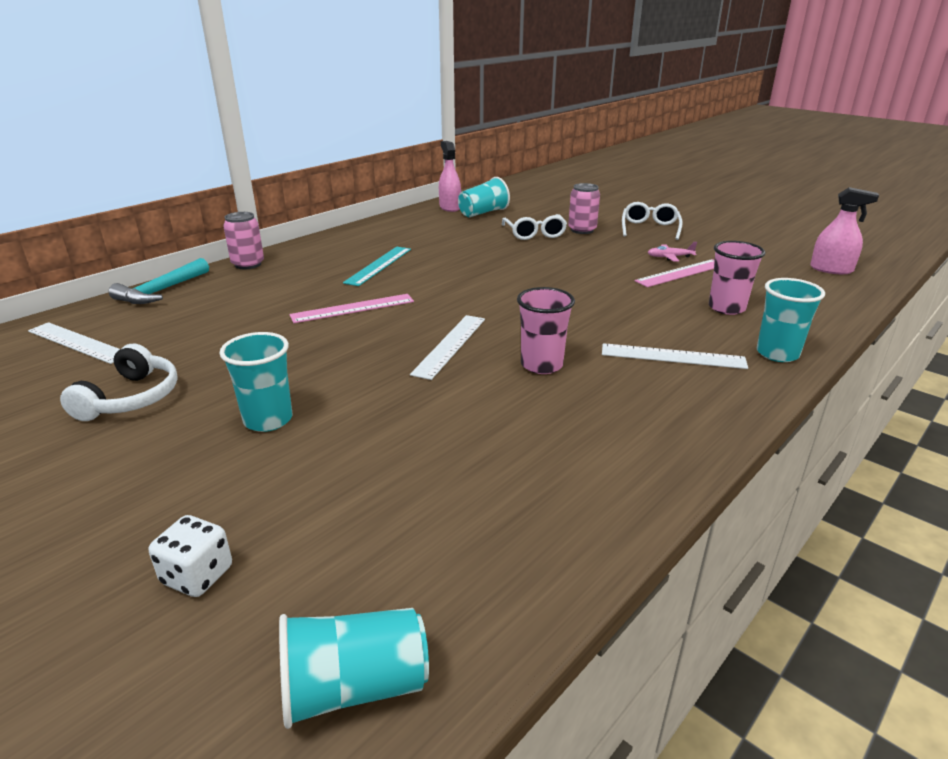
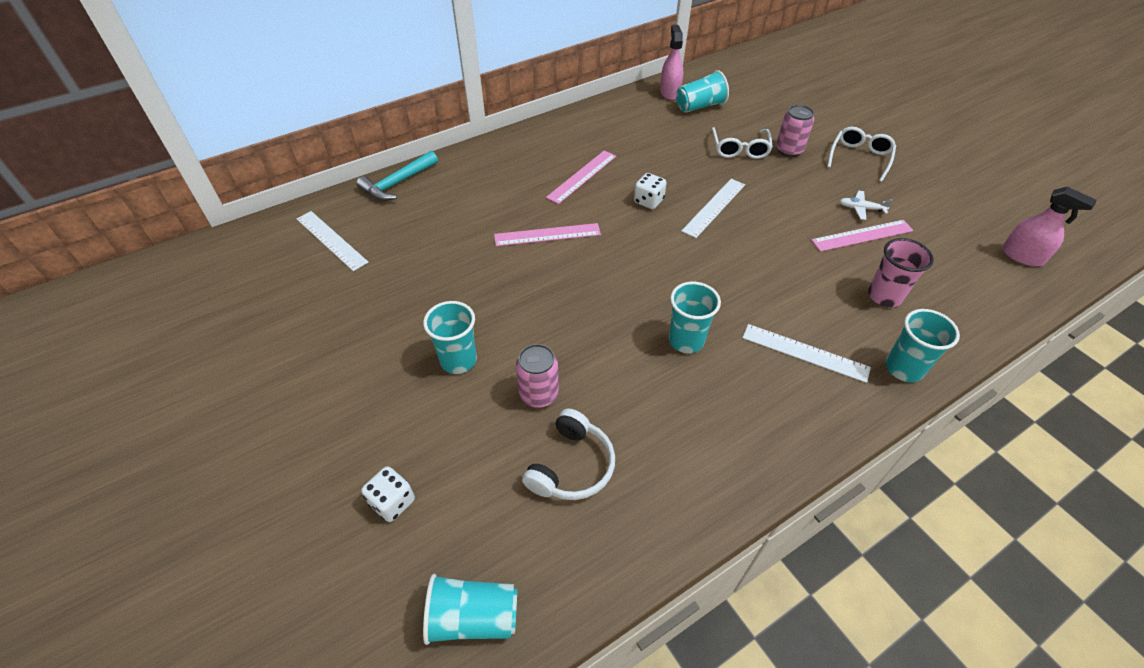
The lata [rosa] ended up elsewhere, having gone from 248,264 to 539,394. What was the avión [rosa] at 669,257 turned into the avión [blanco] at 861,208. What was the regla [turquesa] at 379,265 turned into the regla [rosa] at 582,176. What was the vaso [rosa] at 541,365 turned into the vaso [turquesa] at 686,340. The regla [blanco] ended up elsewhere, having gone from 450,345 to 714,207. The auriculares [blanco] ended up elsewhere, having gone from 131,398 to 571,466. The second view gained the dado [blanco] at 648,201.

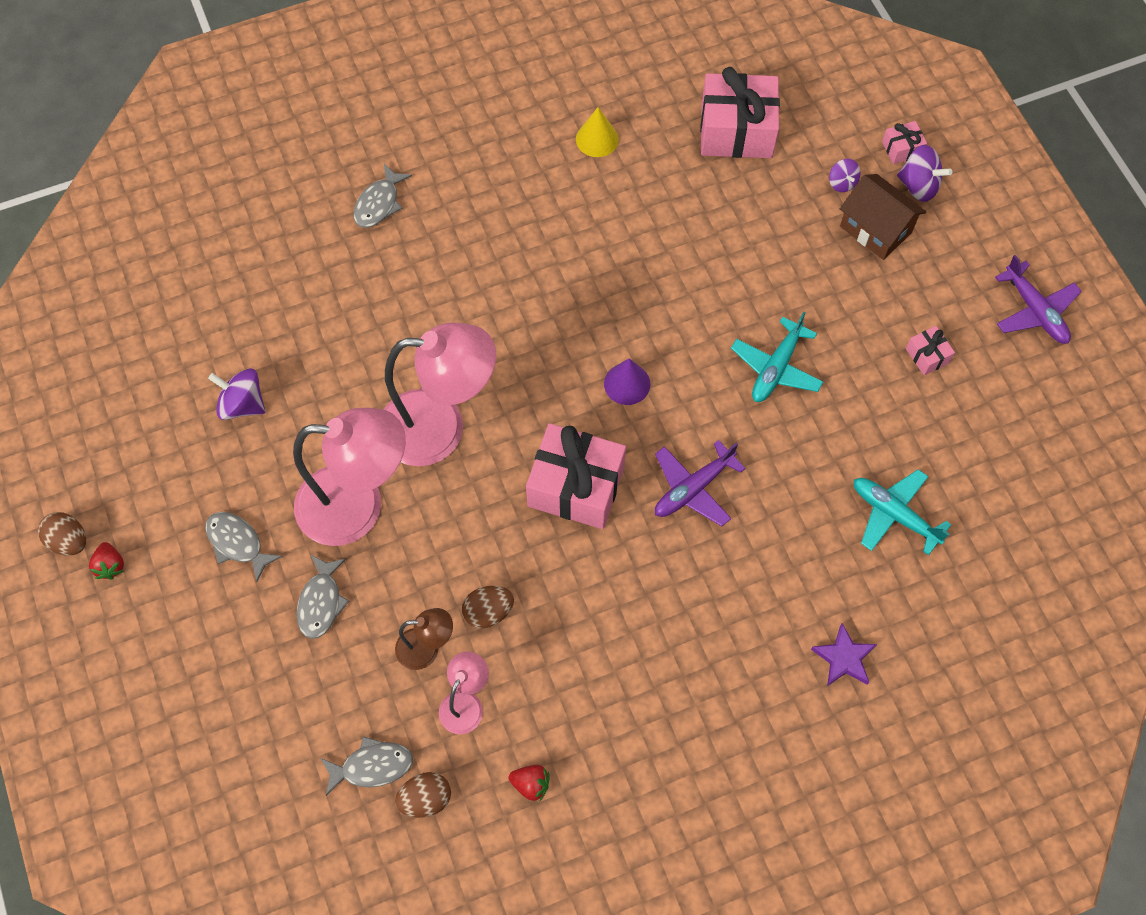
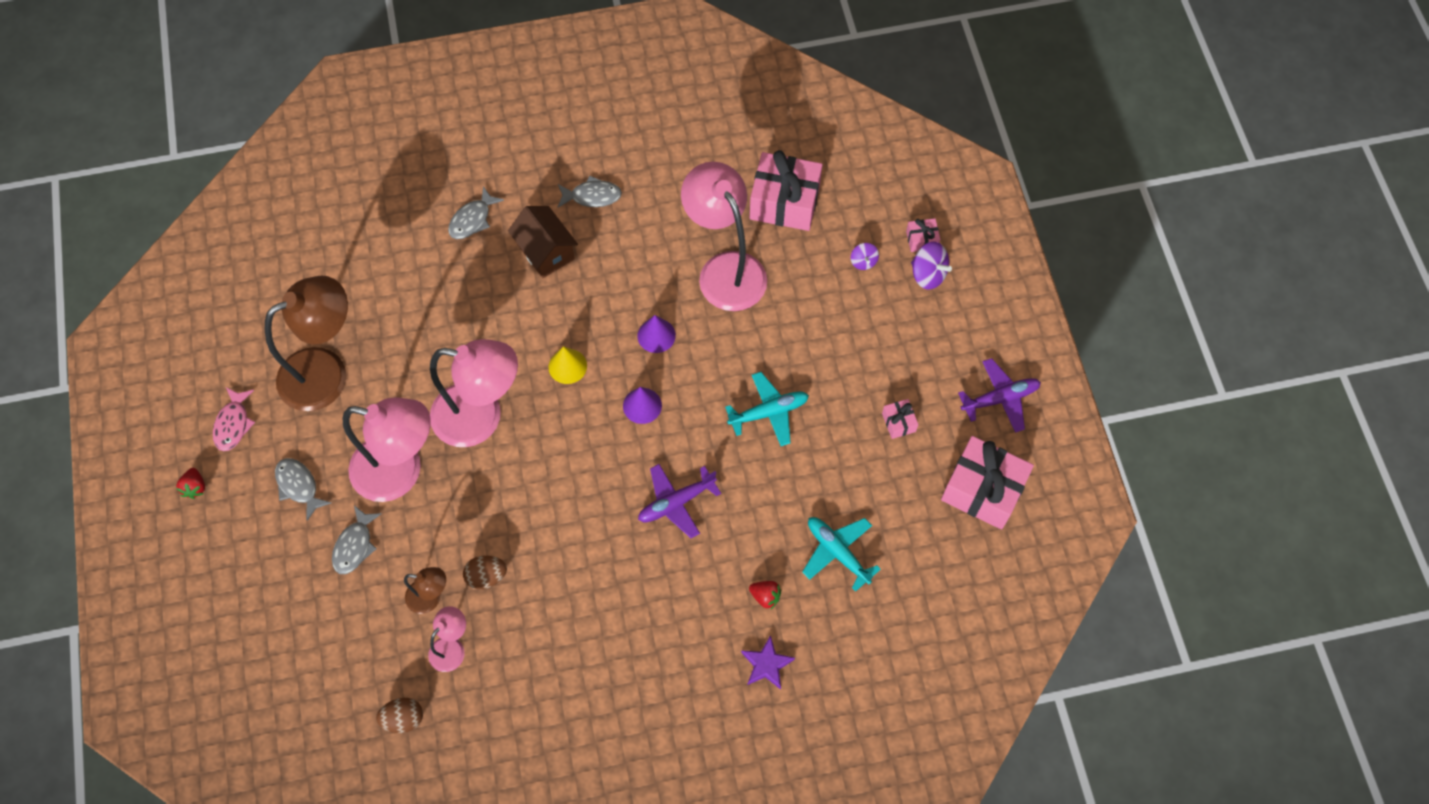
The cono [amarillo] ended up elsewhere, having gone from 597,139 to 567,366. The casa [marrón] ended up elsewhere, having gone from 875,229 to 545,252. The avión [morado] at 1035,311 ended up facing another way, 90 degrees counterclockwise from before. The avión [turquesa] at 776,368 ended up facing another way, 150 degrees counterclockwise from before. Where the peonza [morado] stood at 242,404, the lámpara [marrón] came to stand at 326,372. The regalo [rosa] ended up elsewhere, having gone from 576,486 to 983,490. The second view lost the huevo [marrón] at 69,541. The pez [gris] ended up elsewhere, having gone from 372,766 to 592,196. The fresa [rojo] ended up elsewhere, having gone from 531,784 to 765,596. The second view gained the lámpara [rosa] at 725,269. The second view gained the cono [morado] at 656,335. The second view gained the pez [rosa] at 233,424.

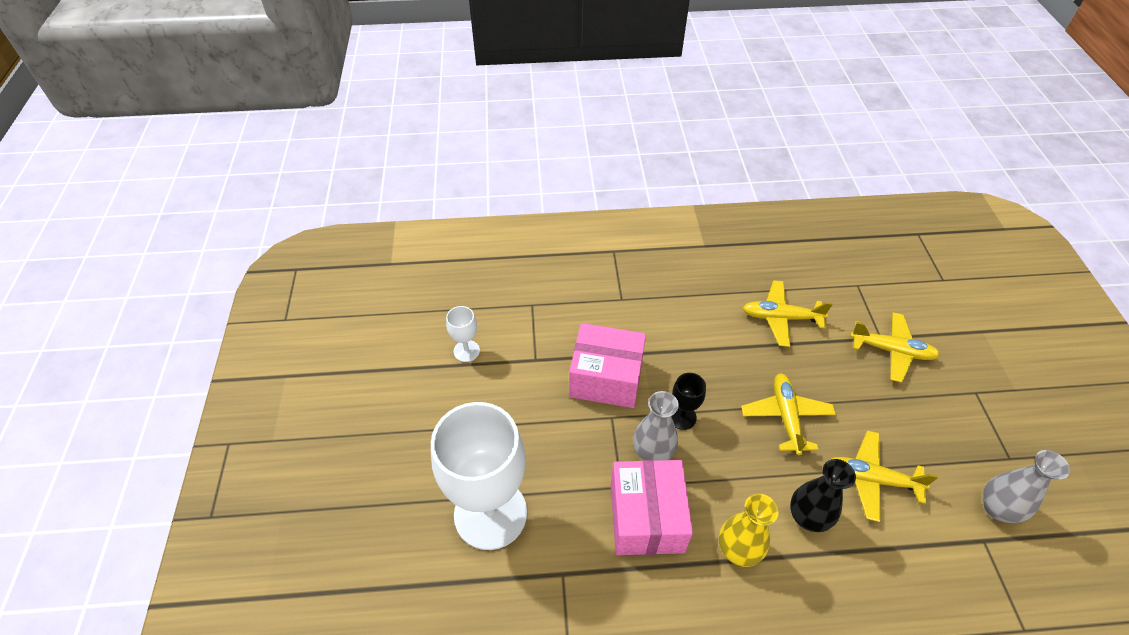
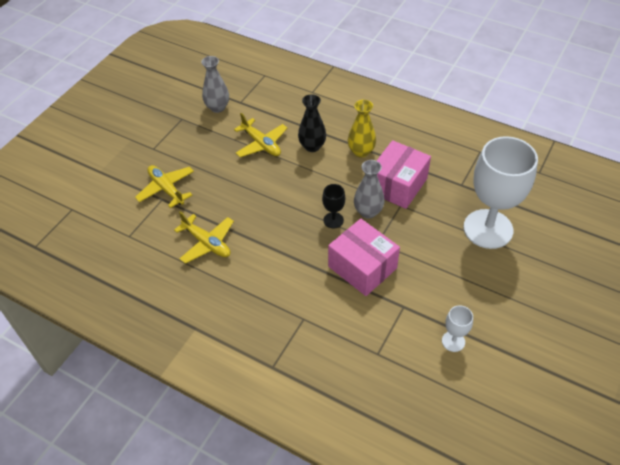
The second view lost the avión [amarillo] at 786,417.

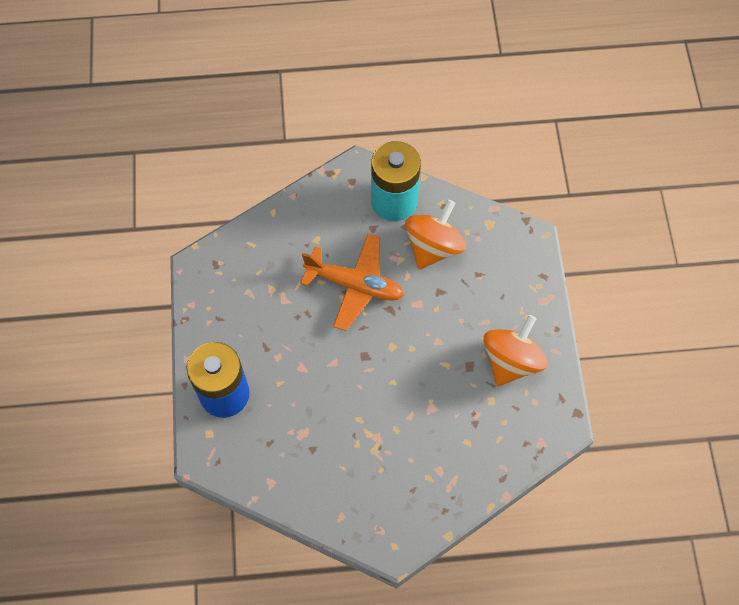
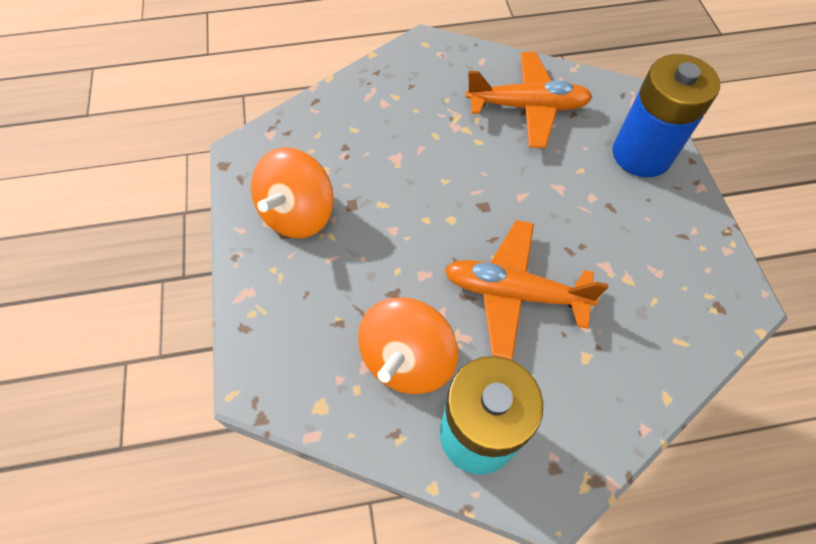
The second view gained the avión [naranja] at 527,107.

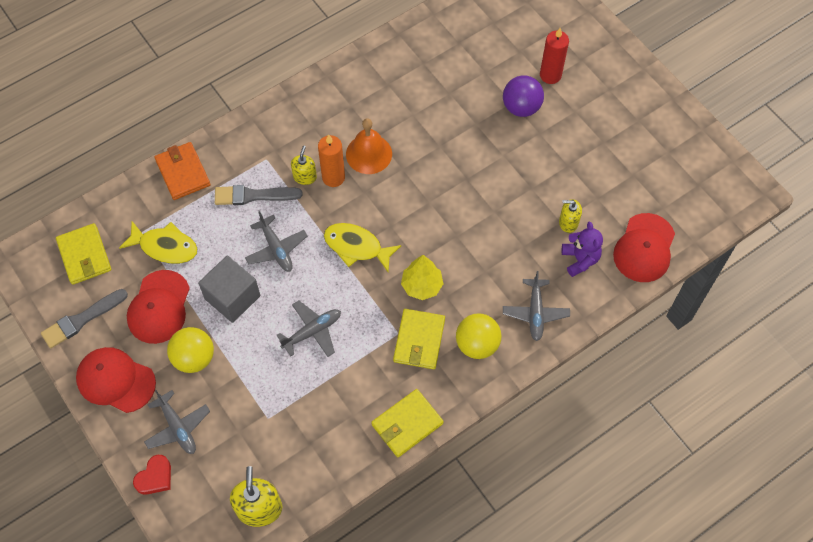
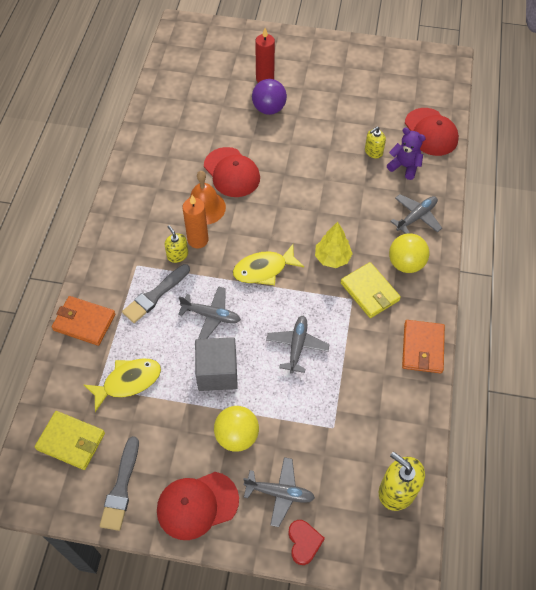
The gorra [rojo] ended up elsewhere, having gone from 159,307 to 231,172. The avión [gris] at 535,313 ended up facing another way, 90 degrees counterclockwise from before. What was the cartera [amarillo] at 407,424 turned into the cartera [naranja] at 422,348.

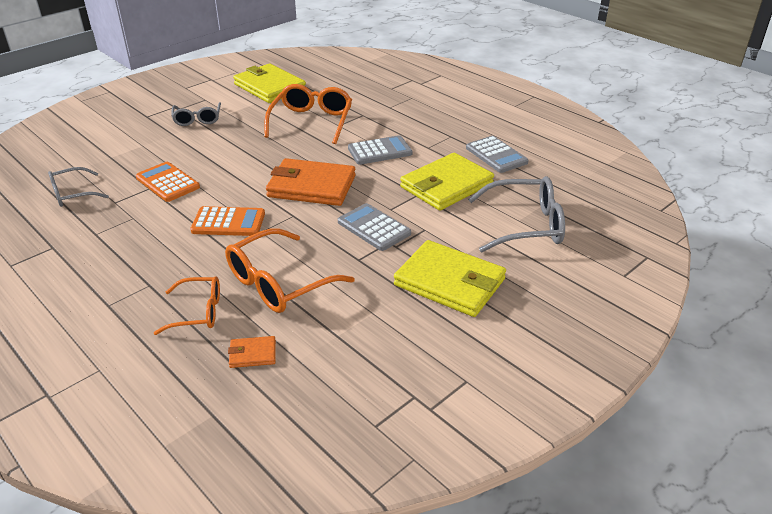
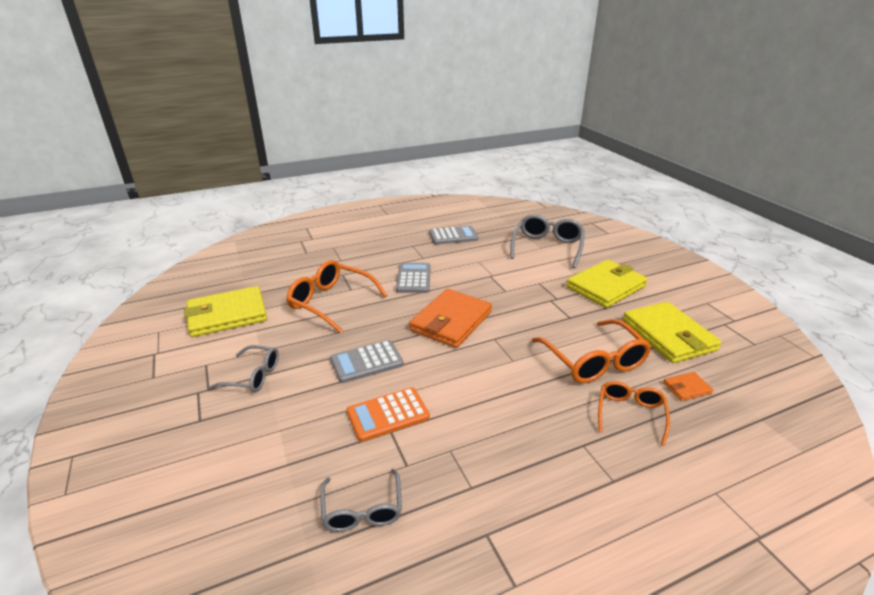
The cartera [amarillo] ended up elsewhere, having gone from 446,185 to 668,335. The calculadora [gris] ended up elsewhere, having gone from 374,228 to 366,362. The second view lost the calculadora [naranja] at 228,222. The cartera [naranja] at 252,354 ended up facing another way, 60 degrees clockwise from before.

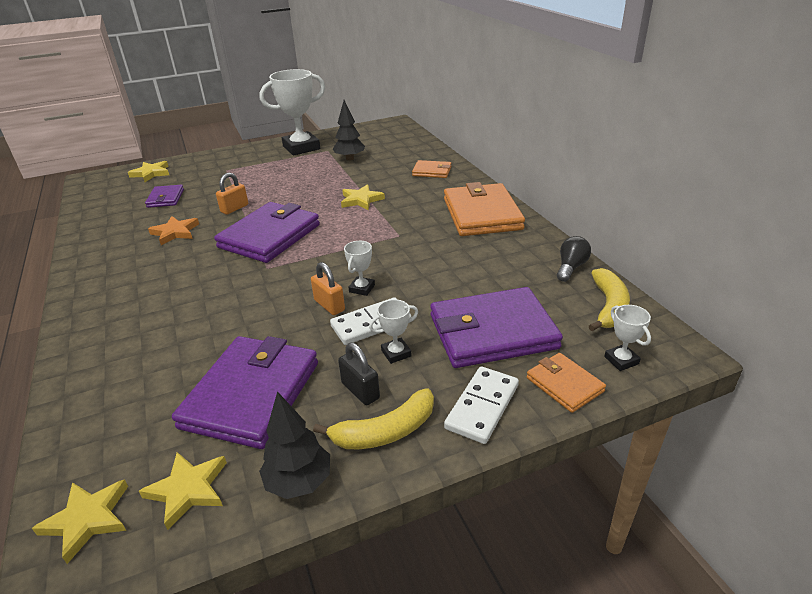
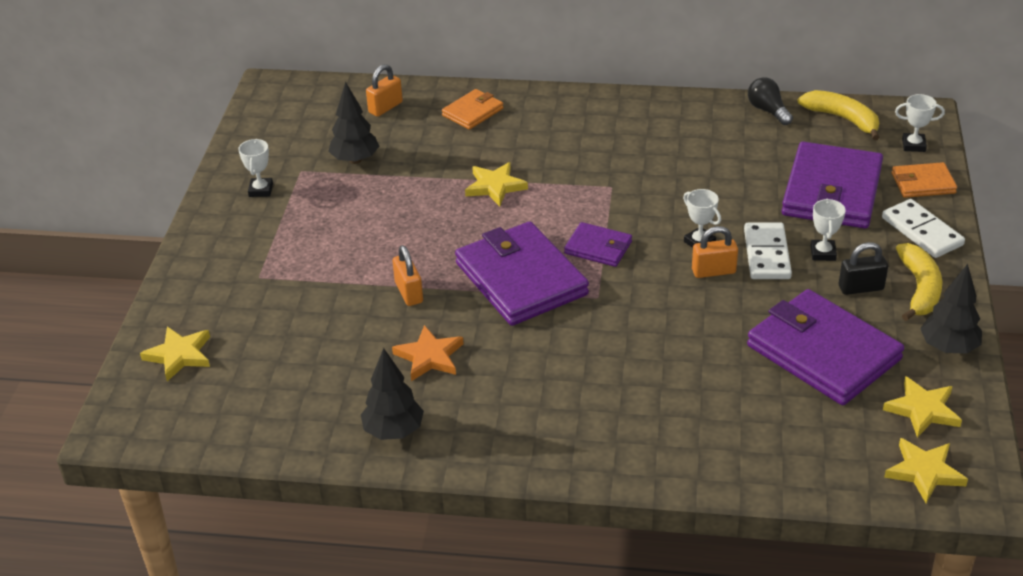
The size of the trofeo [blanco] at 301,148 changed by a factor of 0.44. The second view lost the cartera [naranja] at 482,214. The cartera [morado] ended up elsewhere, having gone from 165,198 to 598,247. The second view gained the candado [naranja] at 385,107. The second view gained the árbol [negro] at 394,431.

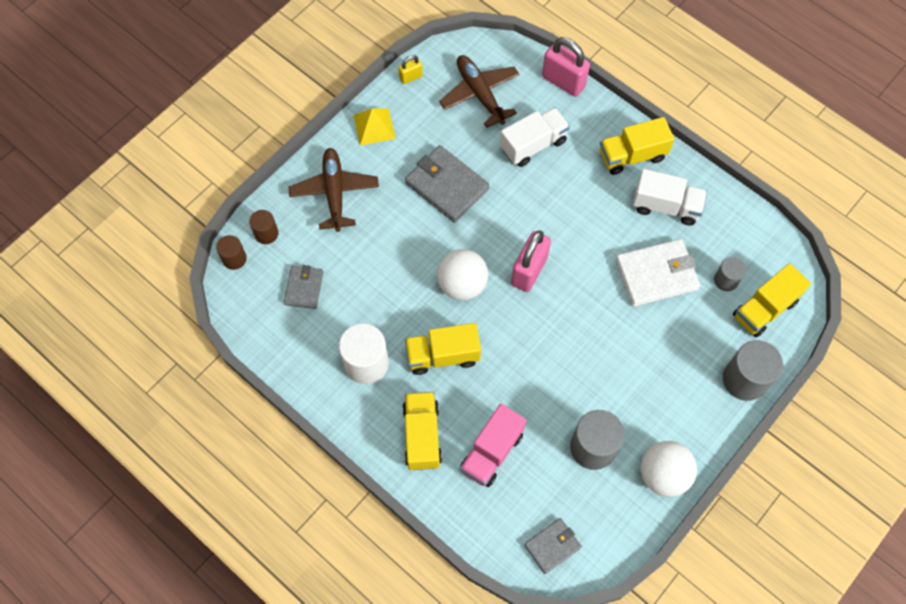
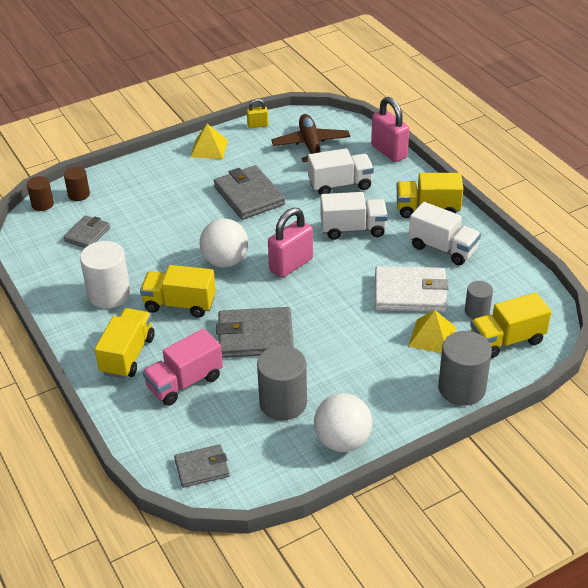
The second view lost the avión [marrón] at 334,192. The second view gained the camión [blanco] at 353,229. The second view gained the cartera [gris] at 255,336. The second view gained the pirámide [amarillo] at 432,336.

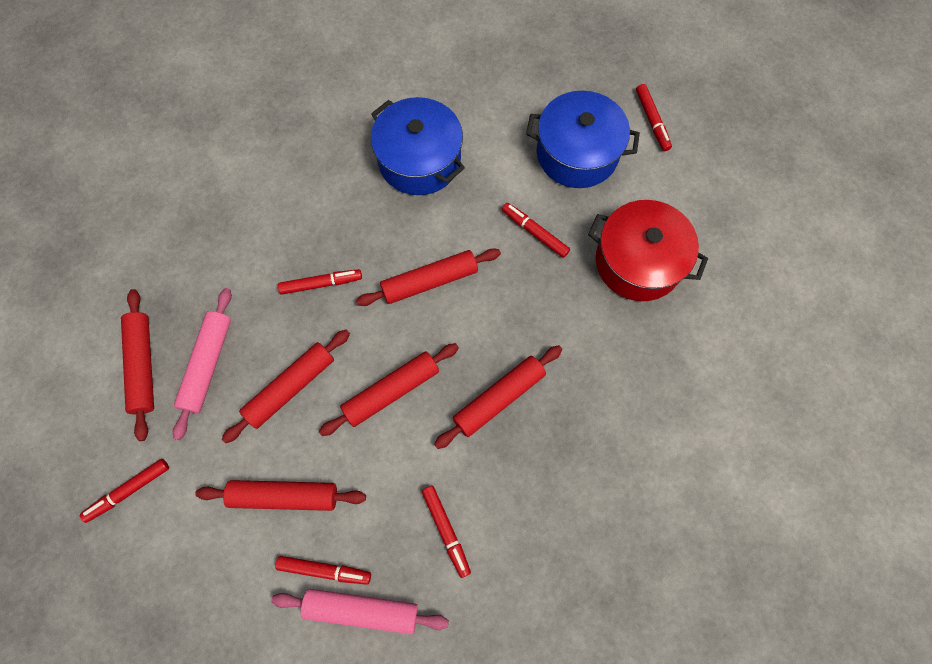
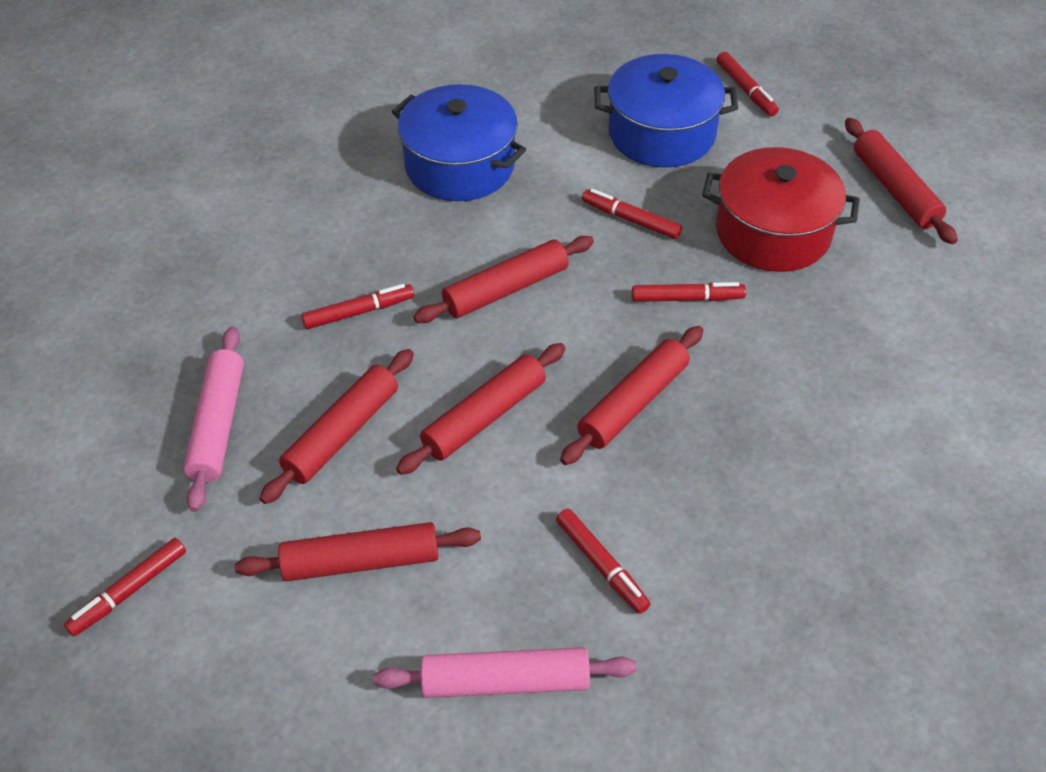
The rodillo [rojo] ended up elsewhere, having gone from 143,366 to 895,189. The rotulador [rojo] ended up elsewhere, having gone from 324,570 to 687,298.

